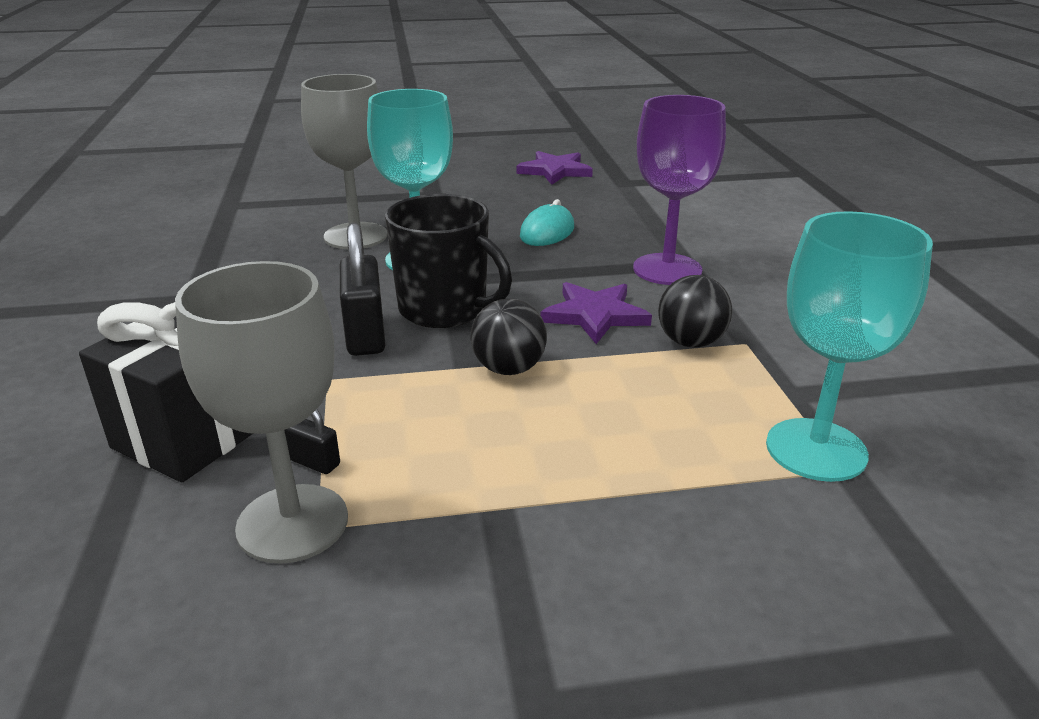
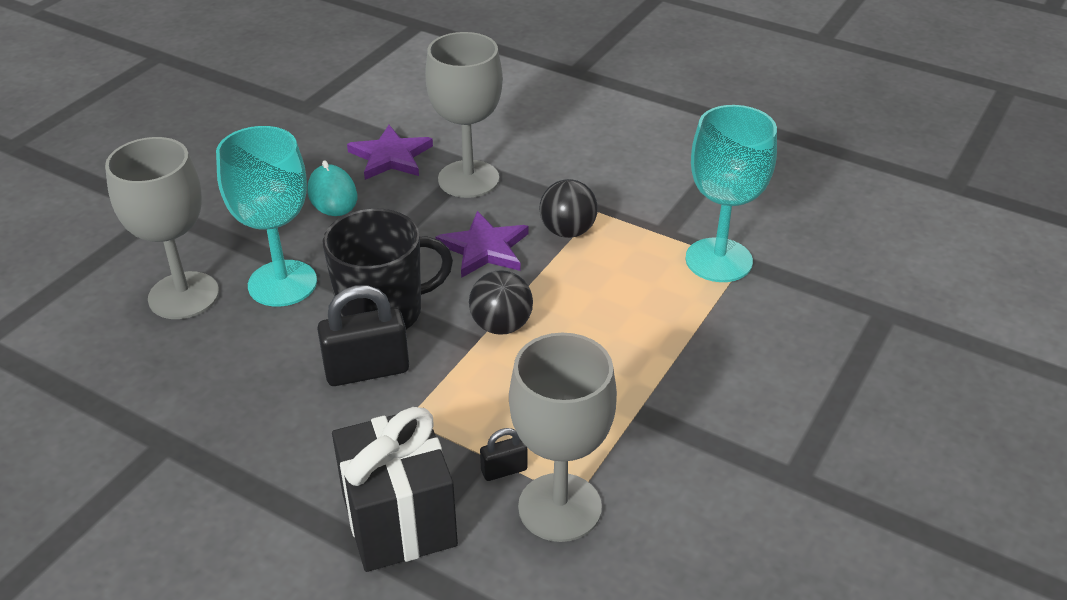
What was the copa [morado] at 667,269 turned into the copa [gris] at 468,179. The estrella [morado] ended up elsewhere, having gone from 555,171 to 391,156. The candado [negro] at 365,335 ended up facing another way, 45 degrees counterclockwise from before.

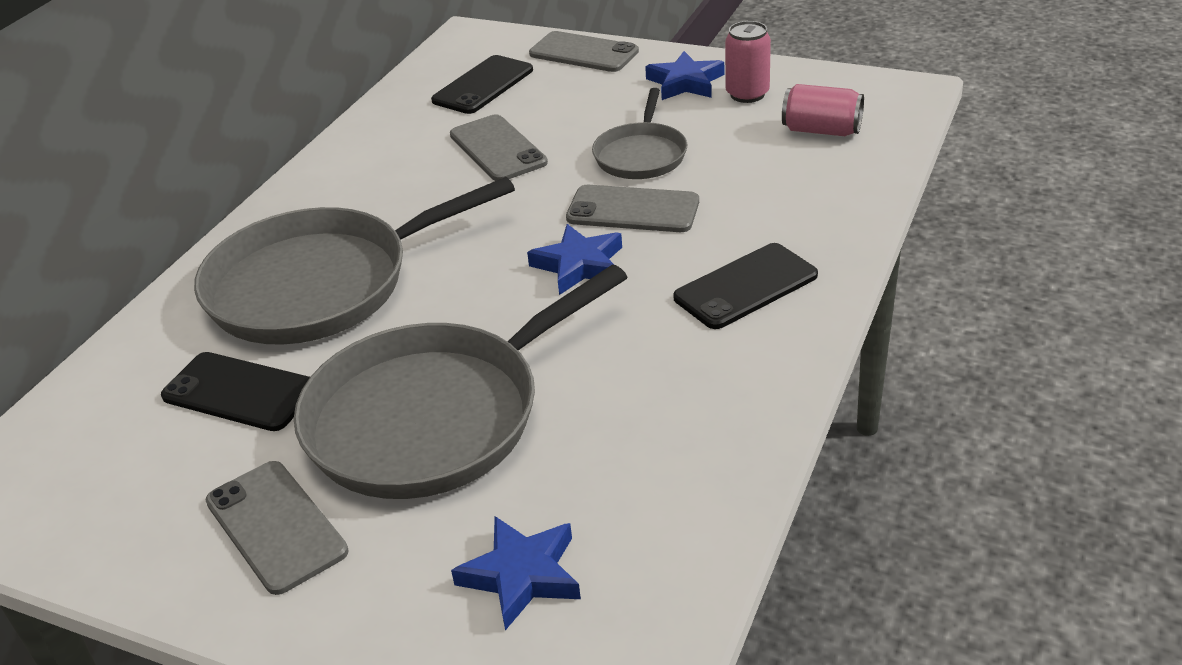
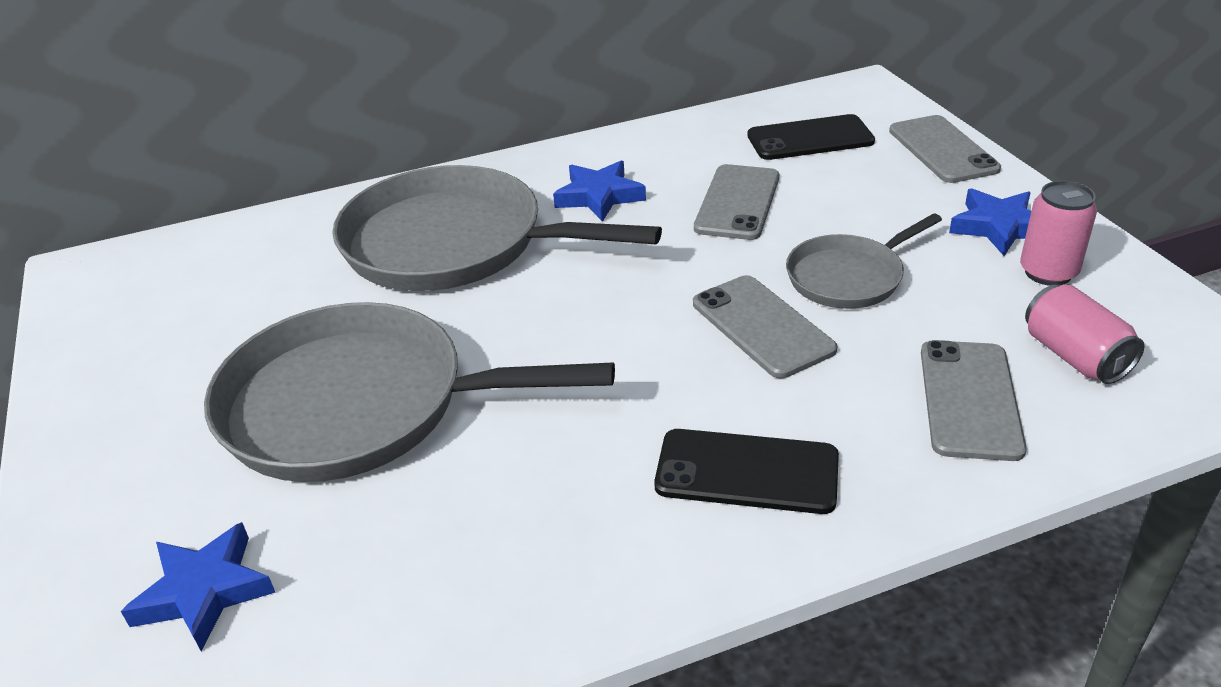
The estrella [azul] ended up elsewhere, having gone from 579,265 to 599,196. The second view lost the móvil [negro] at 240,392. The móvil [gris] ended up elsewhere, having gone from 276,526 to 970,399.

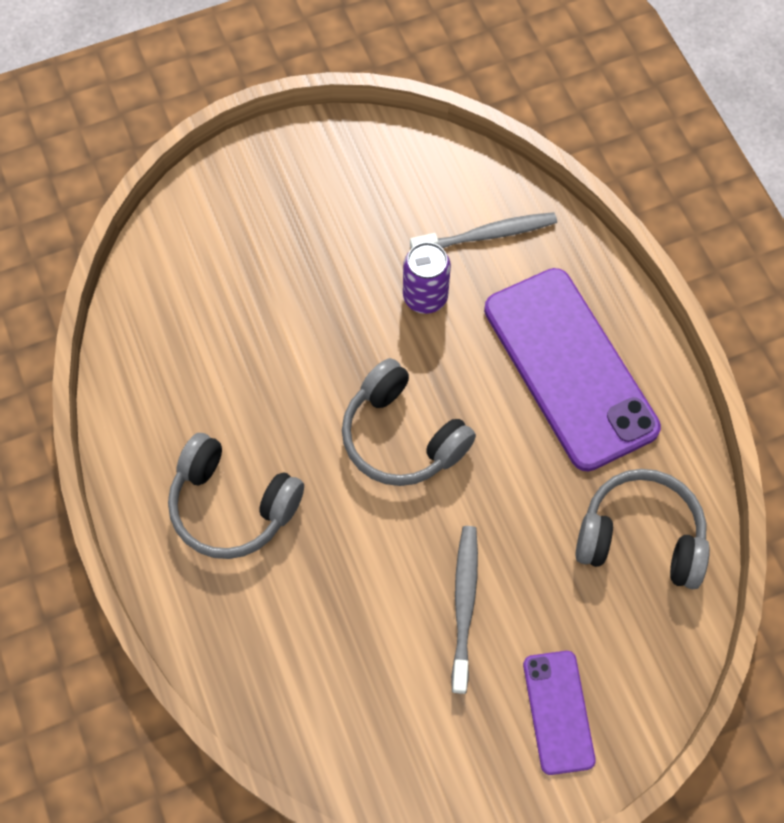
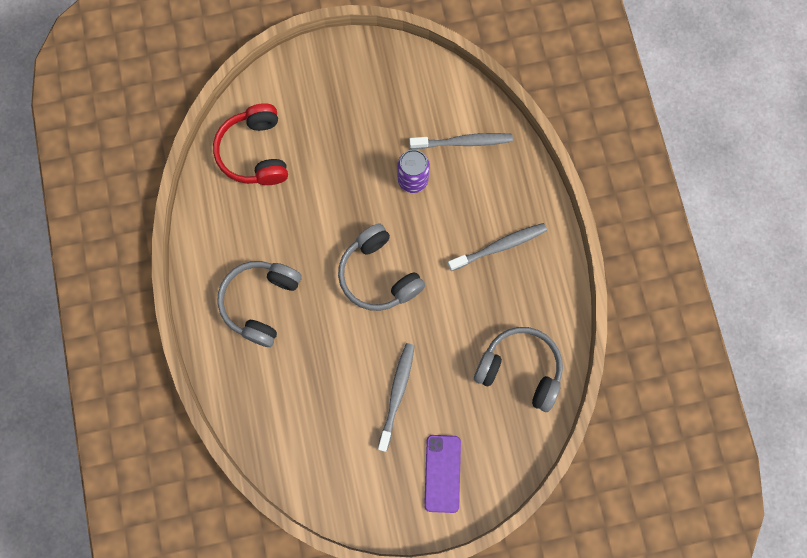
Where the móvil [morado] stood at 570,368, the cepillo de dientes [gris] came to stand at 499,246. The auriculares [gris] at 232,505 ended up facing another way, 75 degrees clockwise from before. The second view gained the auriculares [rojo] at 255,152.

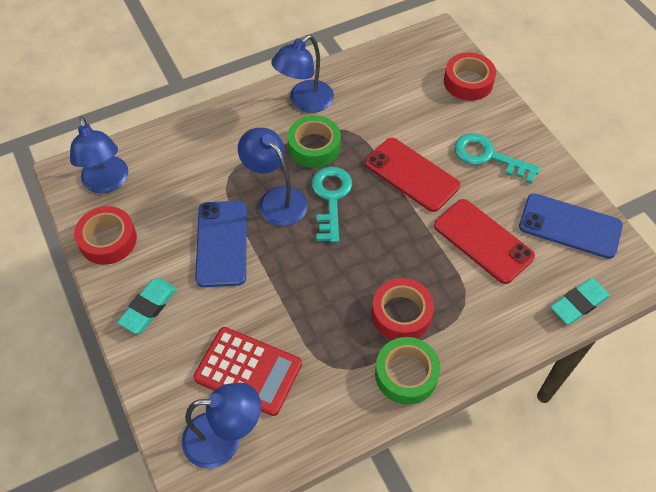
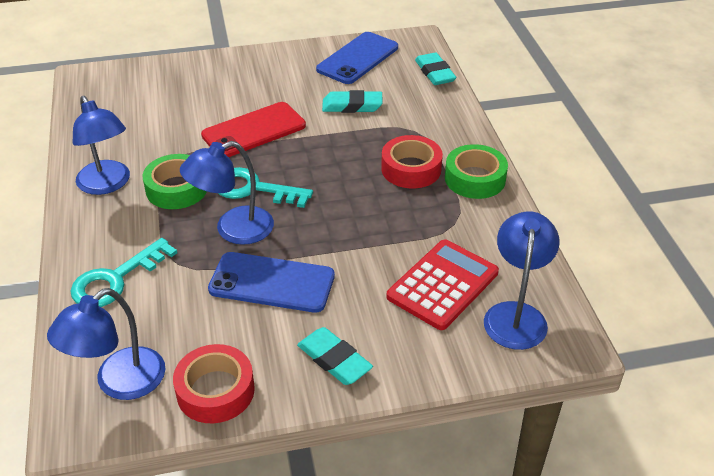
The second view lost the cinta adhesiva [rojo] at 468,82. The lámpara [azul] at 107,183 ended up facing another way, 135 degrees clockwise from before. The llave [turquesa] ended up elsewhere, having gone from 488,157 to 116,279. Where the móvil [rojo] stood at 483,241, the goma de borrar [turquesa] came to stand at 352,106.

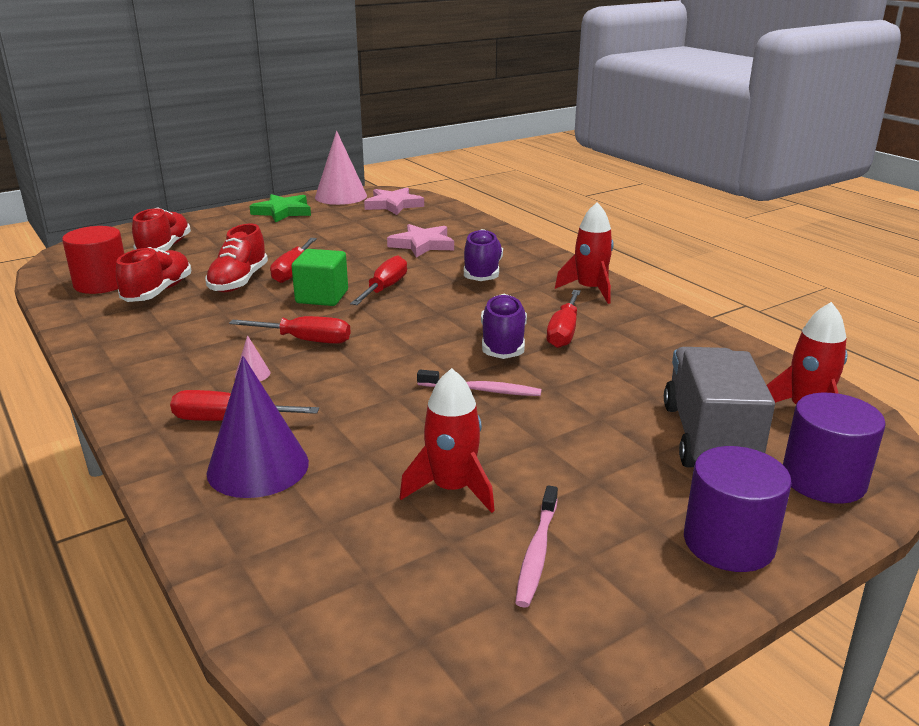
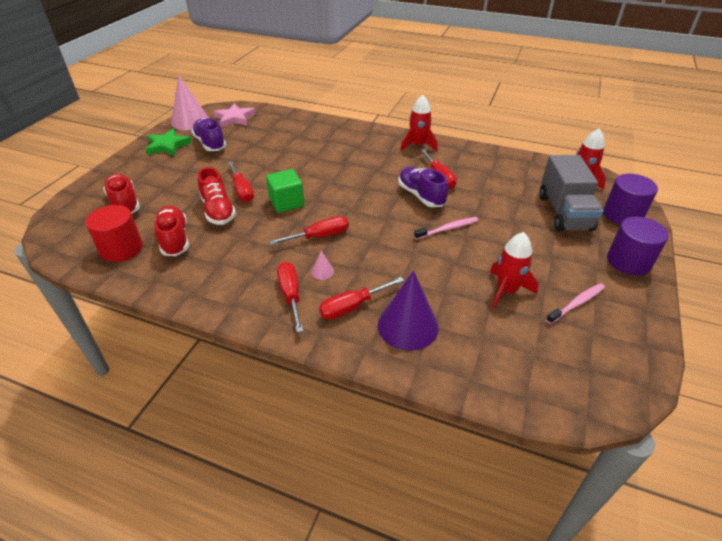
The second view lost the estrella [rosa] at 422,245. The zapato [morado] ended up elsewhere, having gone from 482,272 to 210,143. The destornillador [rojo] ended up elsewhere, having gone from 385,288 to 291,295. The camión [gris] at 708,438 ended up facing another way, 150 degrees counterclockwise from before. The cepillo de dientes [rosa] at 537,552 ended up facing another way, 105 degrees counterclockwise from before.

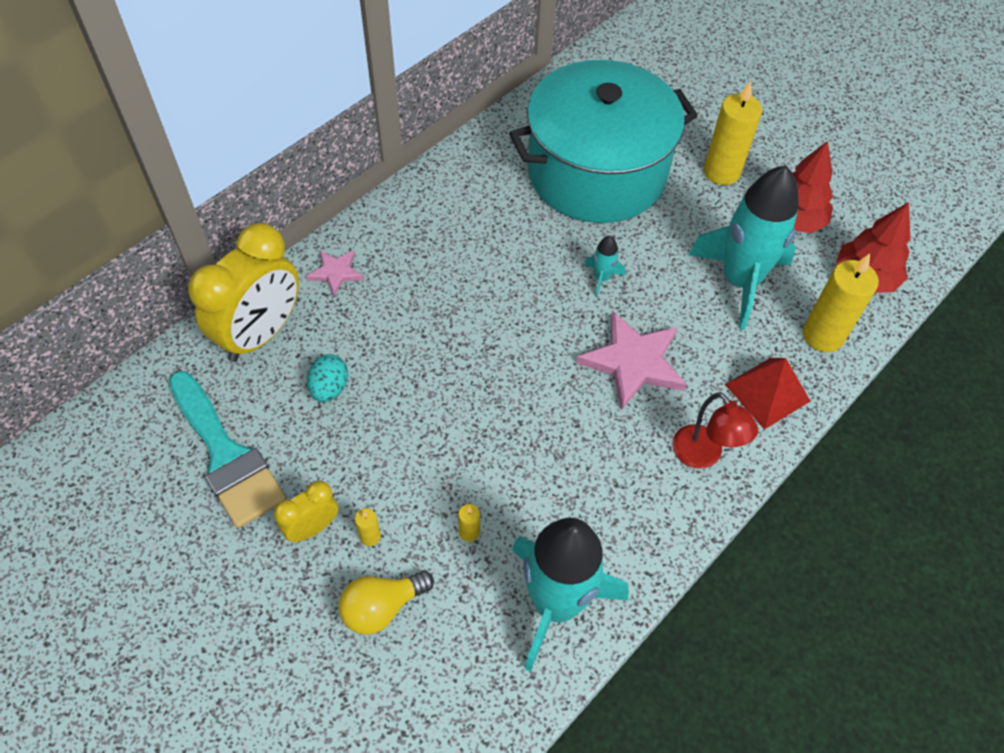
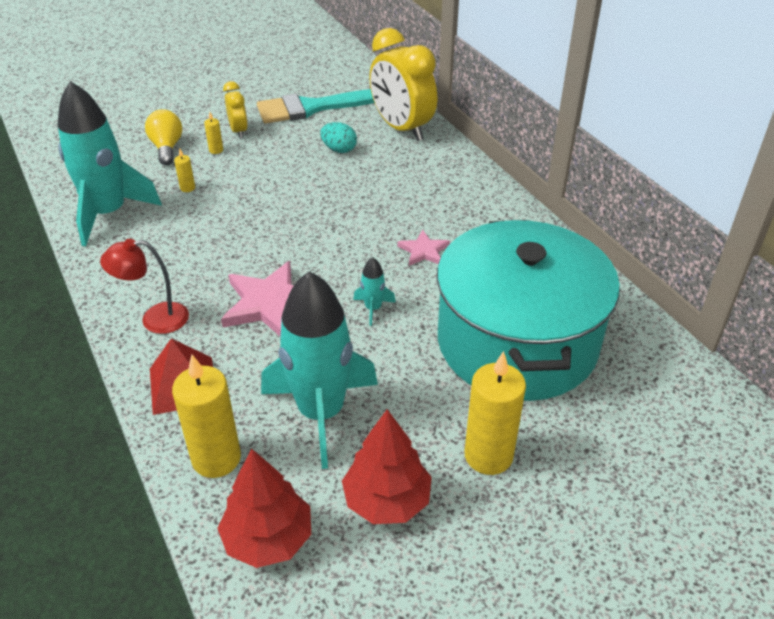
The estrella [rosa] ended up elsewhere, having gone from 336,272 to 424,251.

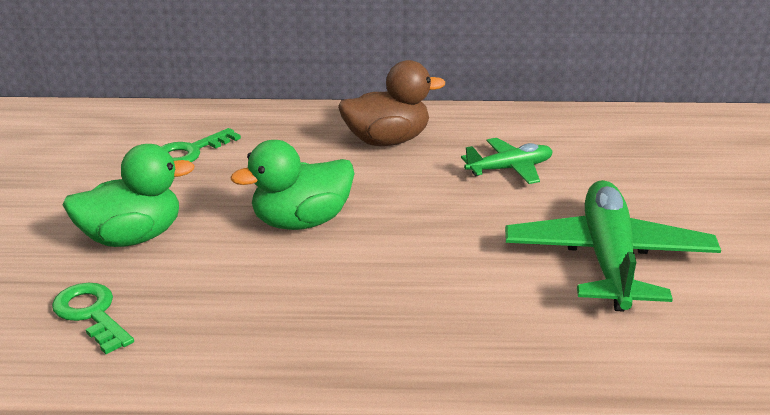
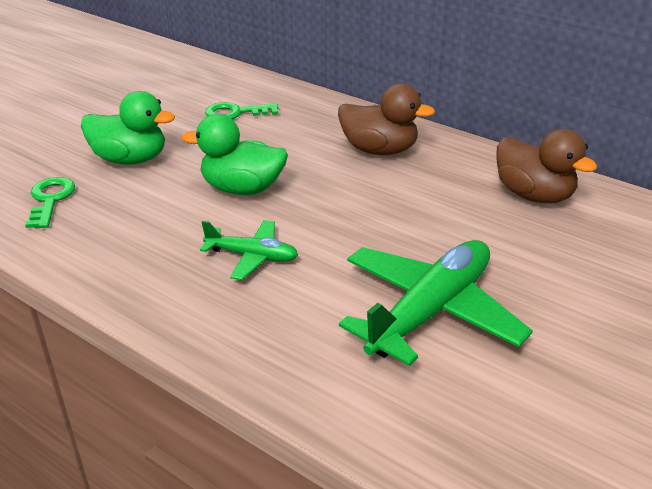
The avión [verde] ended up elsewhere, having gone from 509,169 to 252,256. The second view gained the pato [marrón] at 533,195.

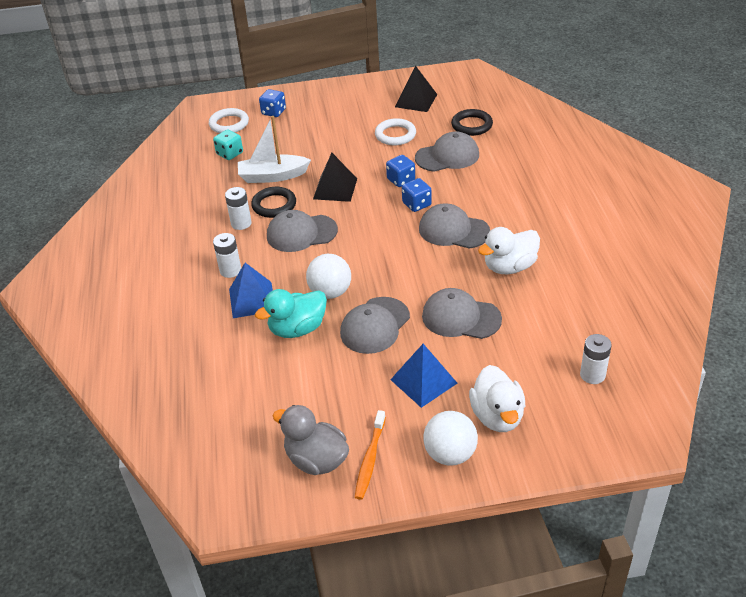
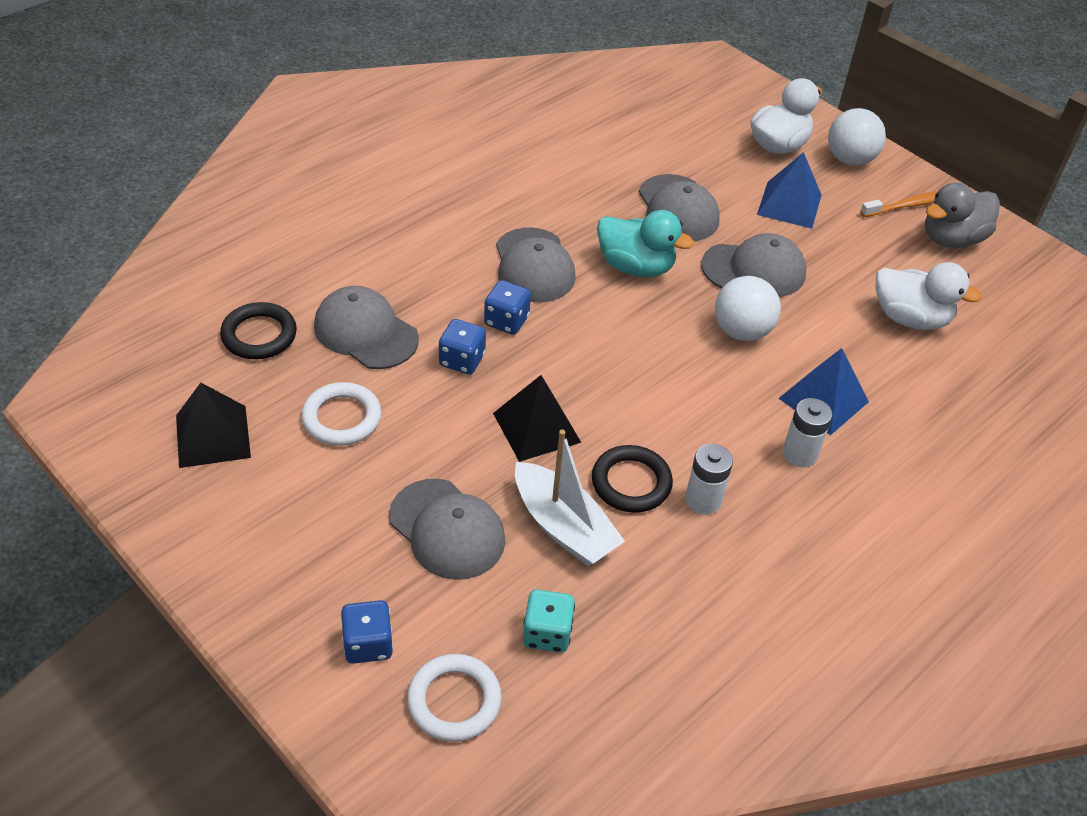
The gorra [gris] ended up elsewhere, having gone from 301,233 to 447,529. The pato [blanco] ended up elsewhere, having gone from 509,267 to 910,318. The pato [turquesa] ended up elsewhere, having gone from 297,329 to 636,266. The second view lost the pila [blanco] at 592,375. The pato [gris] at 316,460 ended up facing another way, 60 degrees clockwise from before.

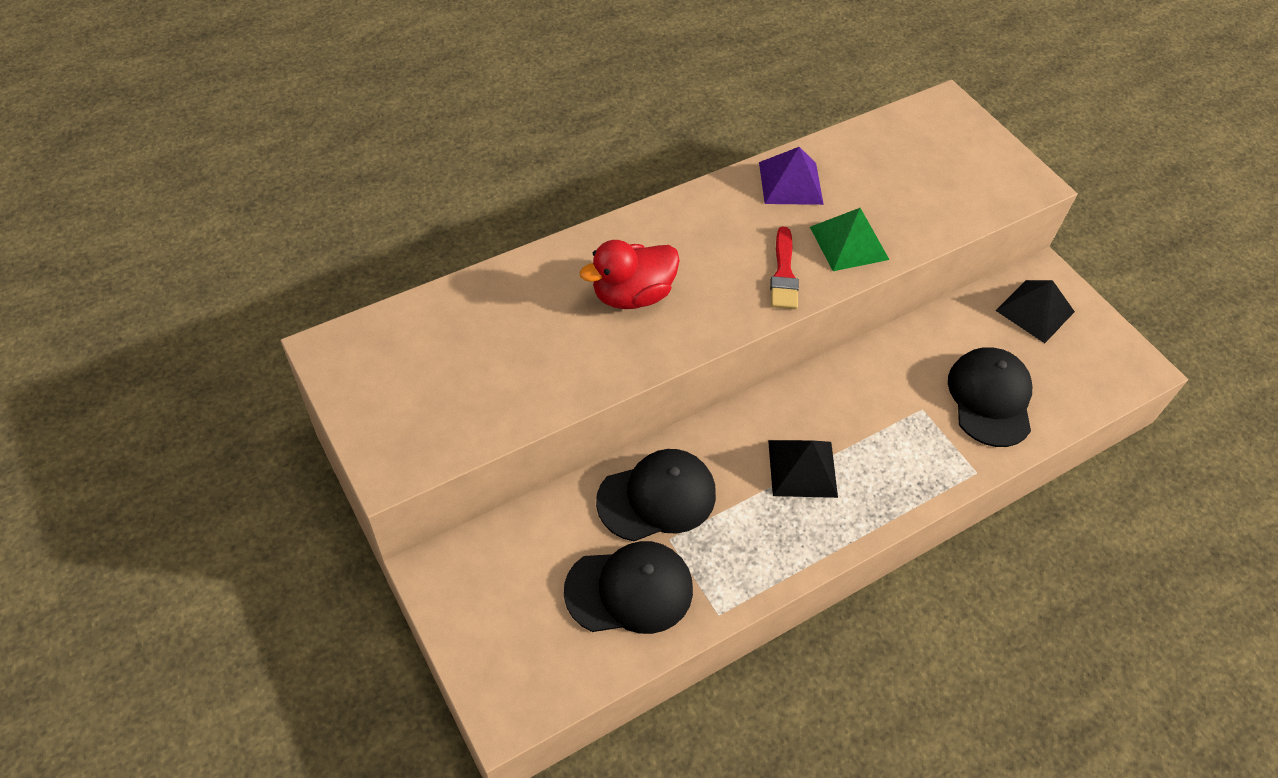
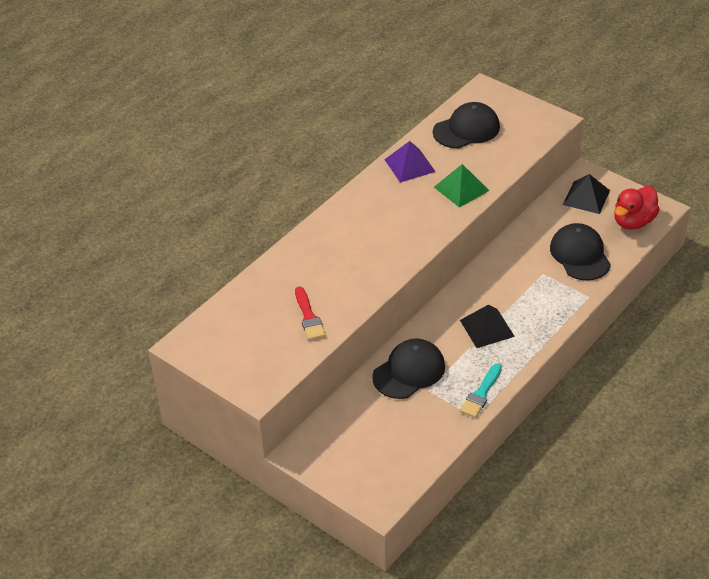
The pincel [rojo] ended up elsewhere, having gone from 783,274 to 309,317. The pato [rojo] ended up elsewhere, having gone from 632,295 to 633,222. The gorra [negro] ended up elsewhere, having gone from 629,590 to 466,129. The second view gained the pincel [turquesa] at 481,394.

